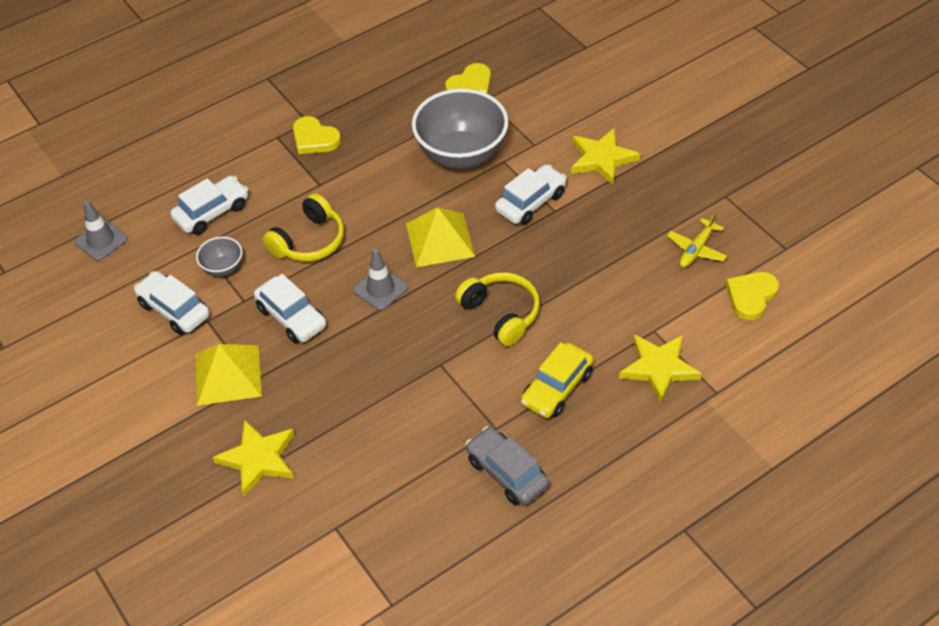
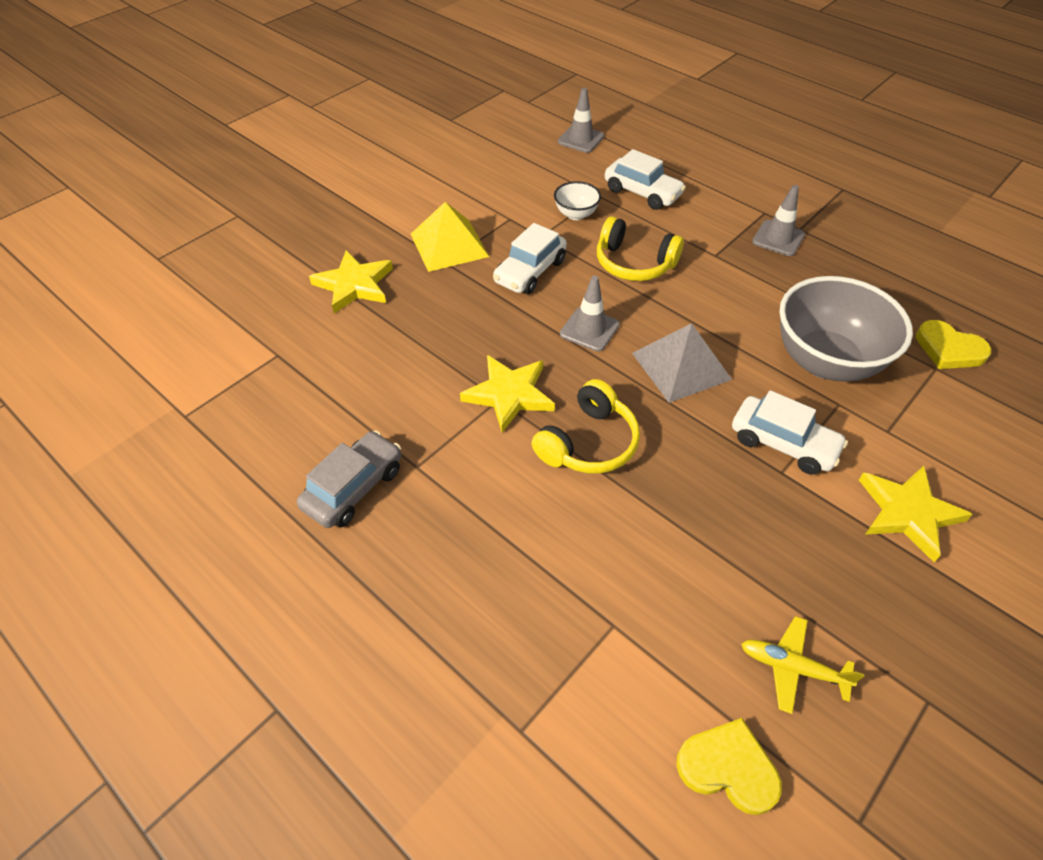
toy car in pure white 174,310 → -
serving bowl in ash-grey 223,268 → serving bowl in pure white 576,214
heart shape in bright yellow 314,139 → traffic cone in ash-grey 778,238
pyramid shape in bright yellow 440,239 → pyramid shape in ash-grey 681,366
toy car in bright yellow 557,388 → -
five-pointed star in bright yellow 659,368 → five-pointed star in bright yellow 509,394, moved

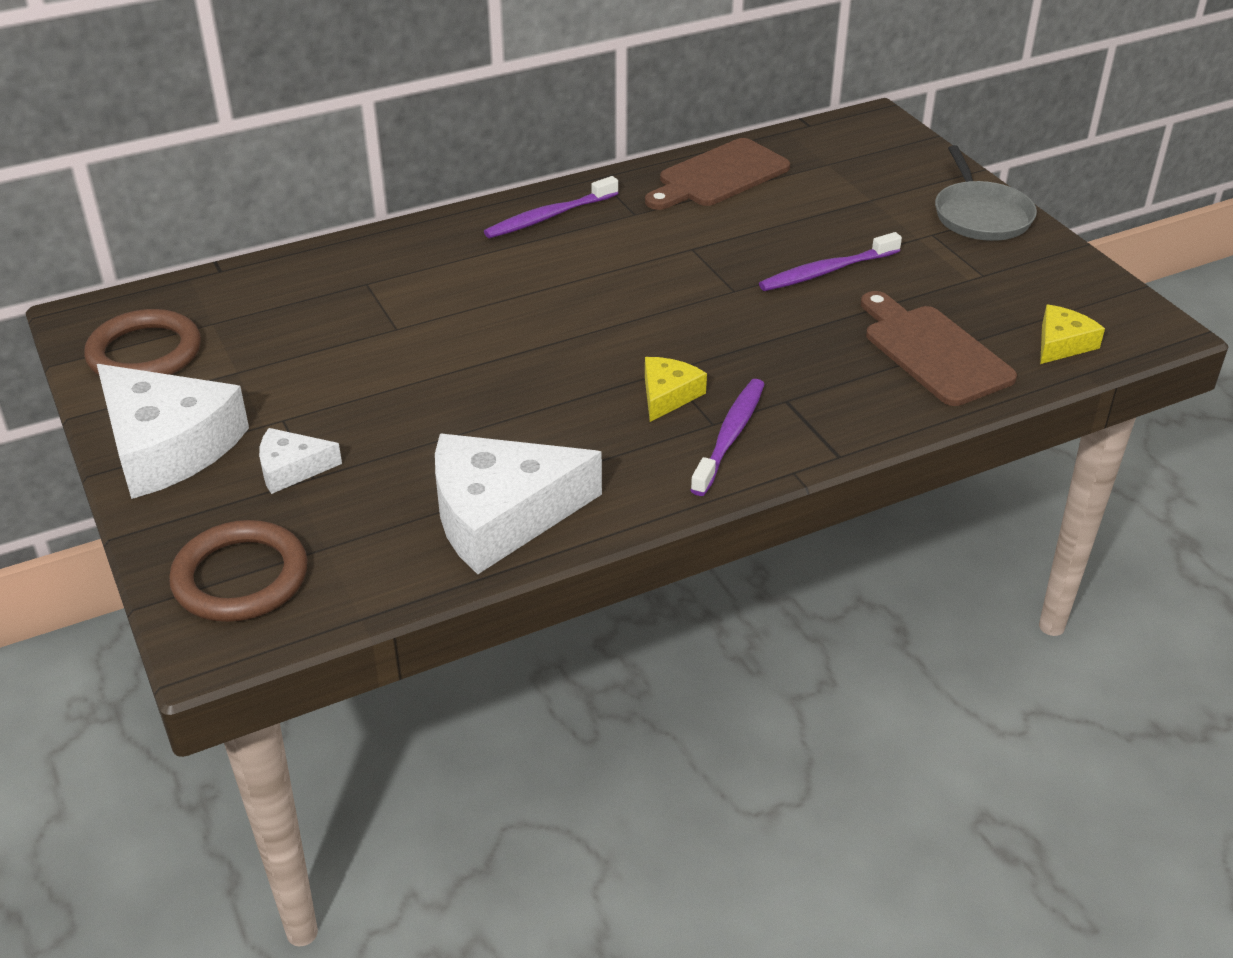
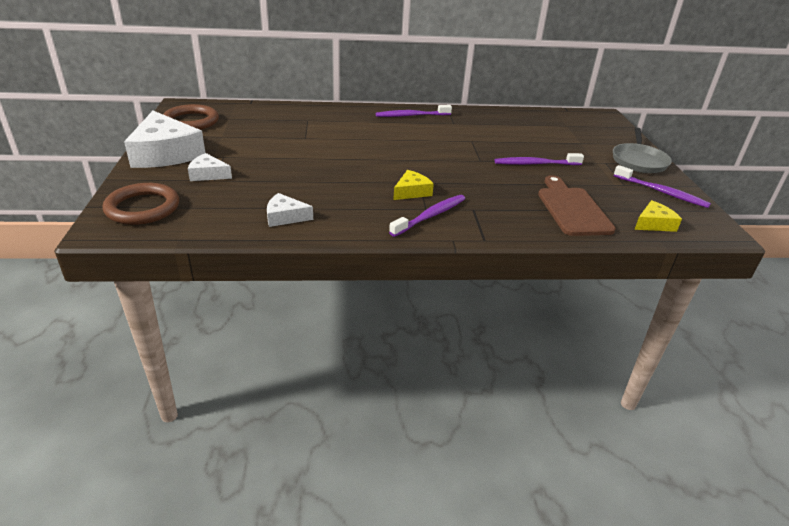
cheese in pure white 500,515 → cheese in pure white 285,217, x0.49
bread board in russet 718,176 → -
- → toothbrush in royal purple 661,192

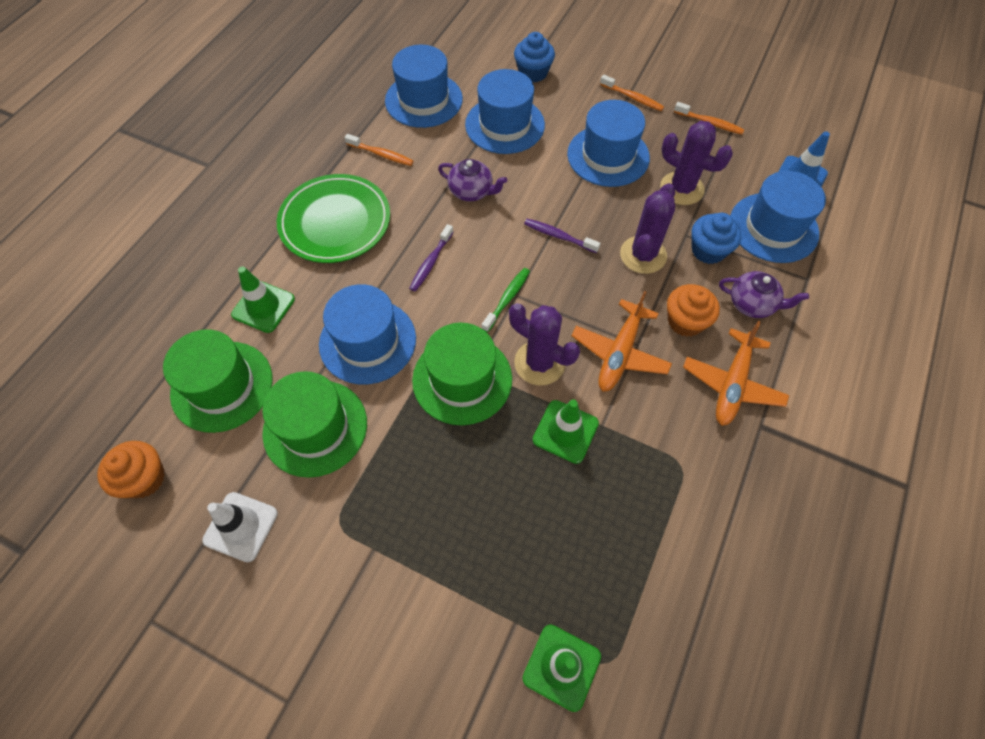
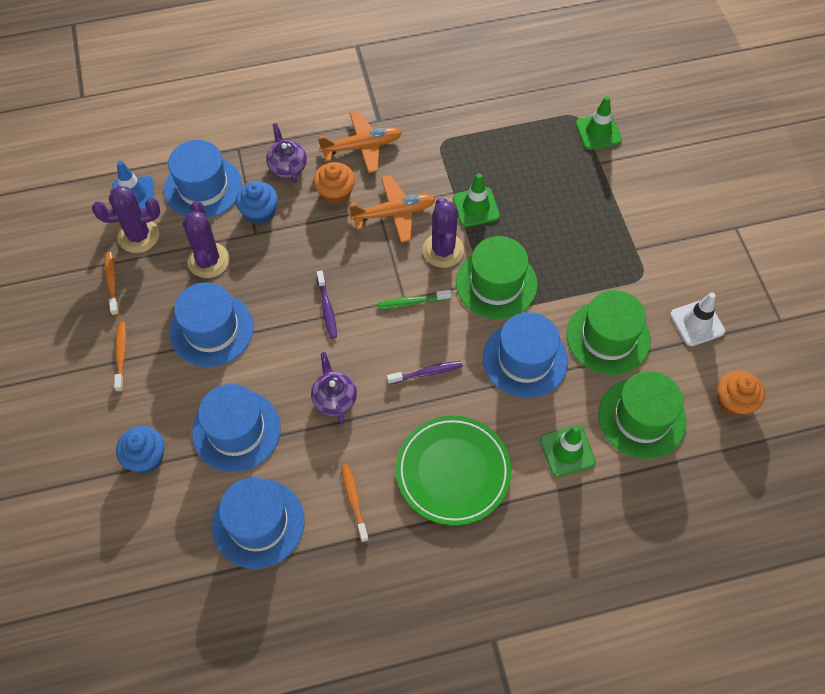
saguaro cactus in royal purple 643,255 → saguaro cactus in royal purple 138,236, moved

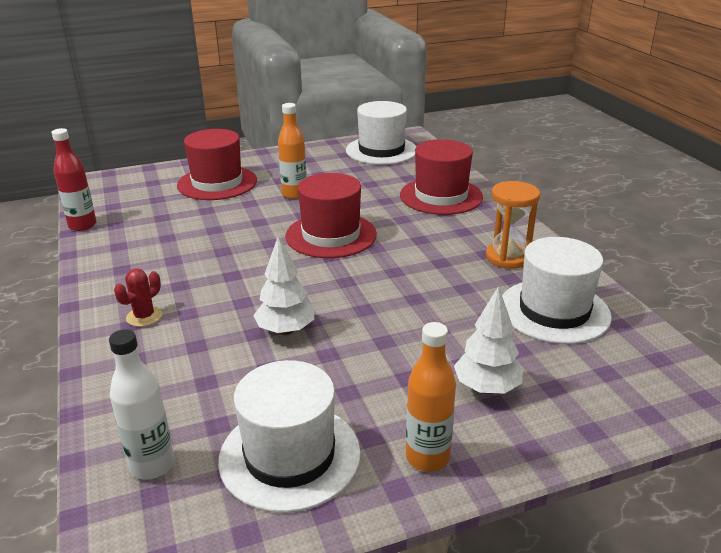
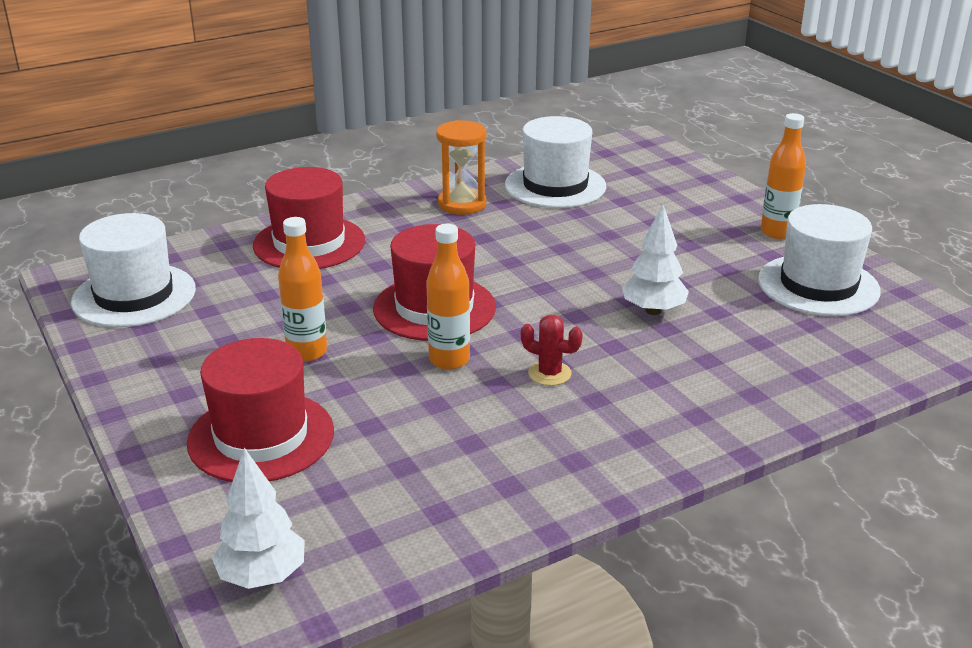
drink bottle in crimson 82,225 → -
drink bottle in pure white 152,465 → -
saguaro cactus in crimson 144,316 → saguaro cactus in crimson 549,373, moved
tree in pure white 486,388 → tree in pure white 262,576, moved
- → drink bottle in bright orange 449,360

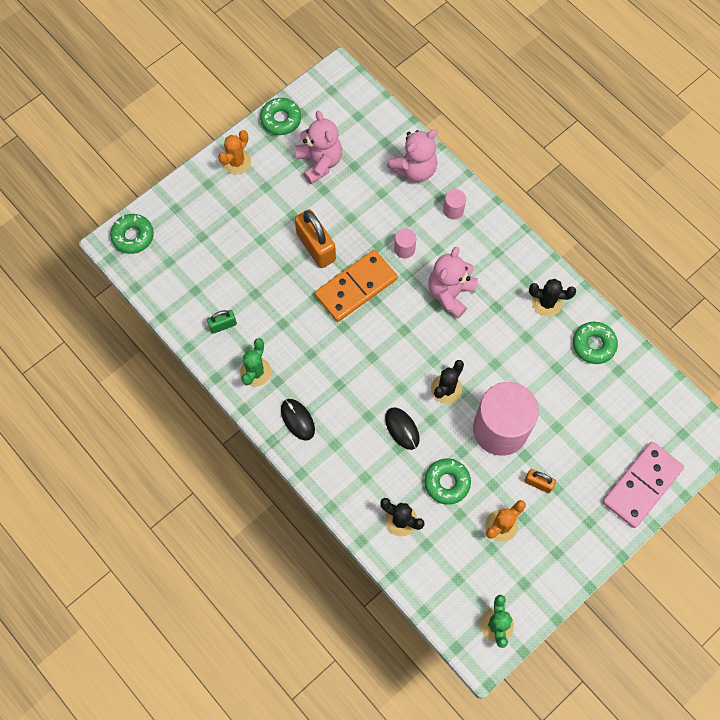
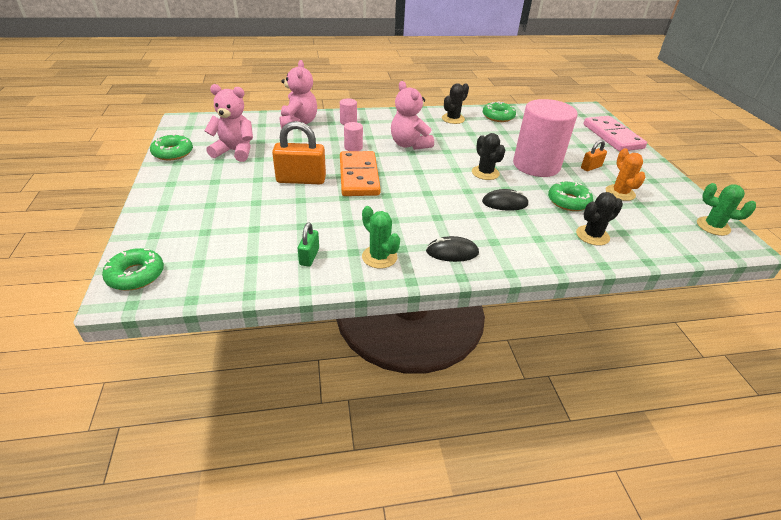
saguaro cactus in bright orange 236,162 → -

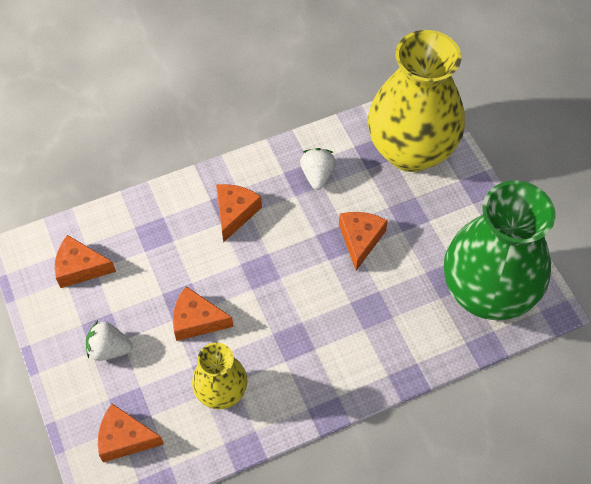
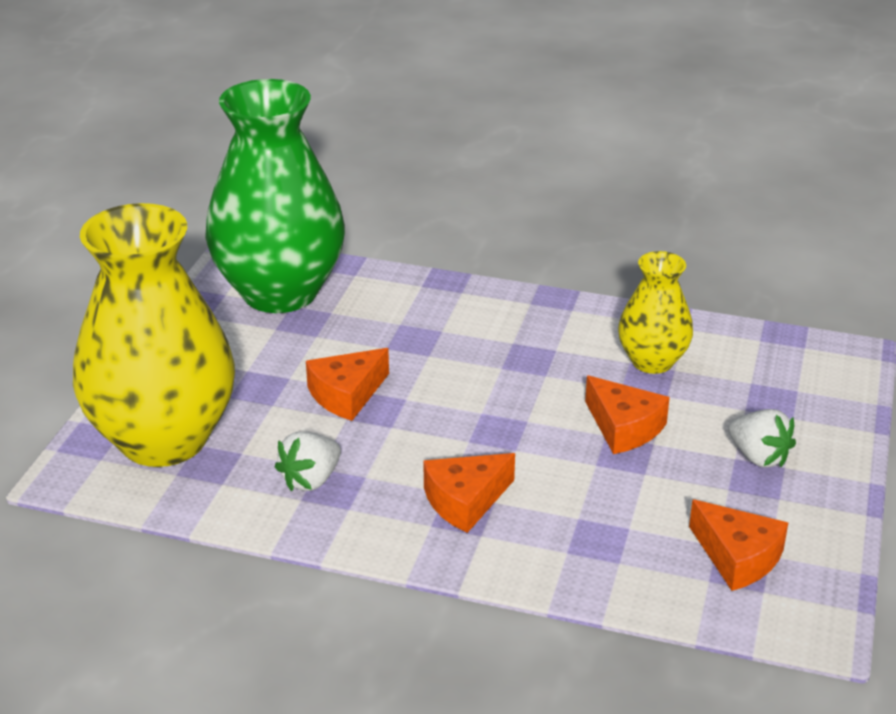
cheese in bright orange 125,438 → -

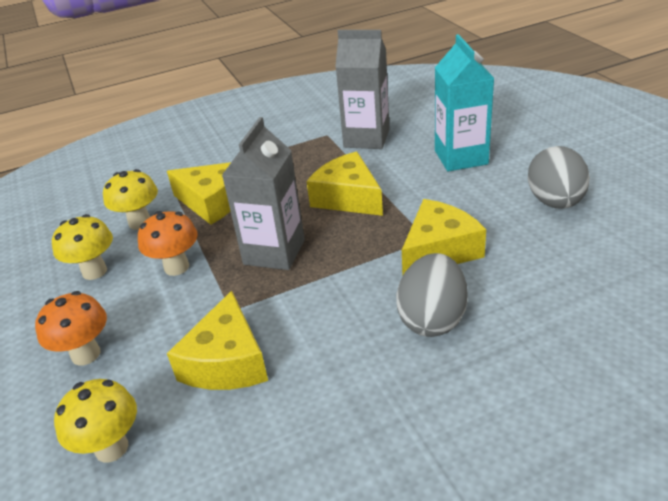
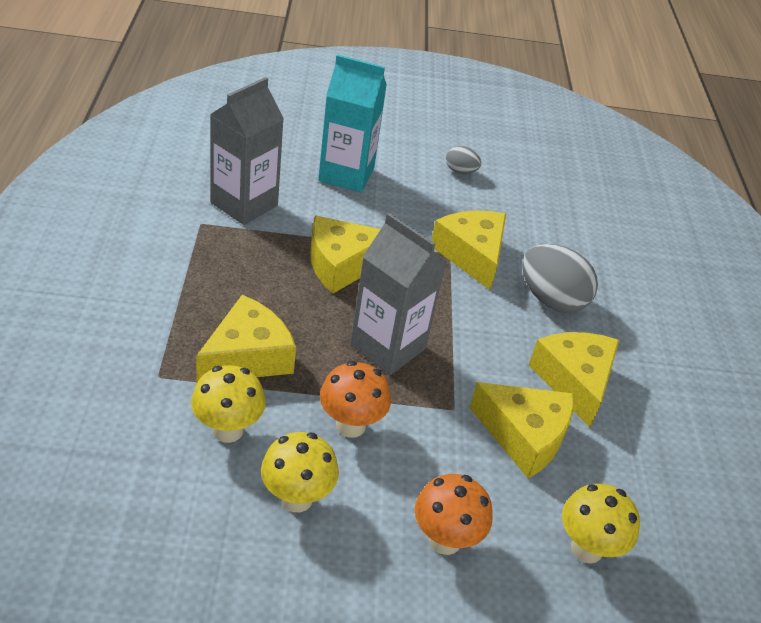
egg shape in ash-grey 555,202 → egg shape in ash-grey 460,171, x0.52
- → cheese in bright yellow 574,382

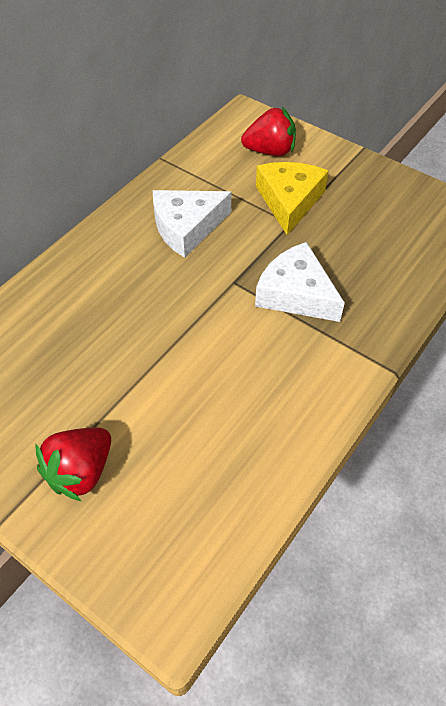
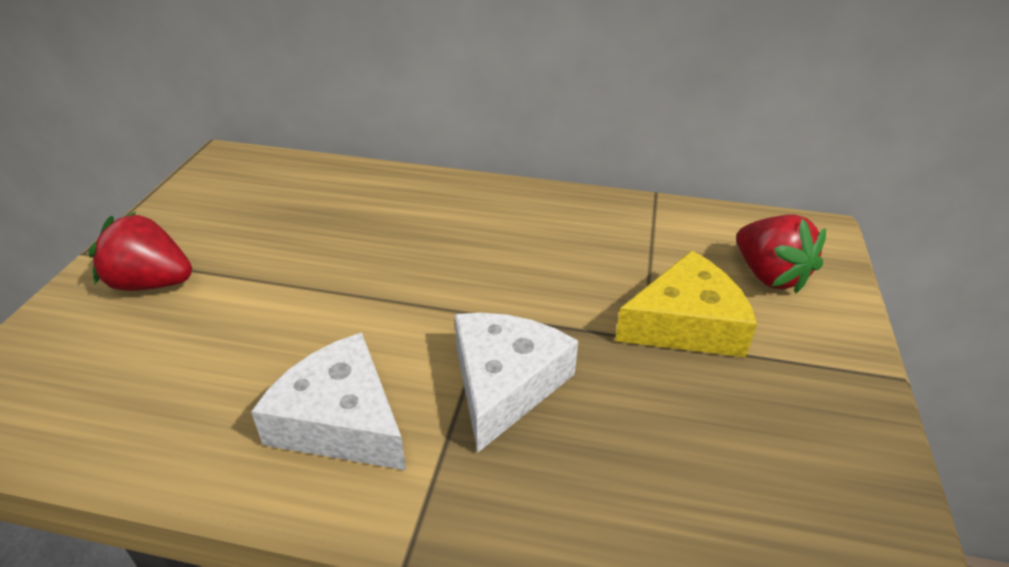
cheese in pure white 187,227 → cheese in pure white 341,421, moved

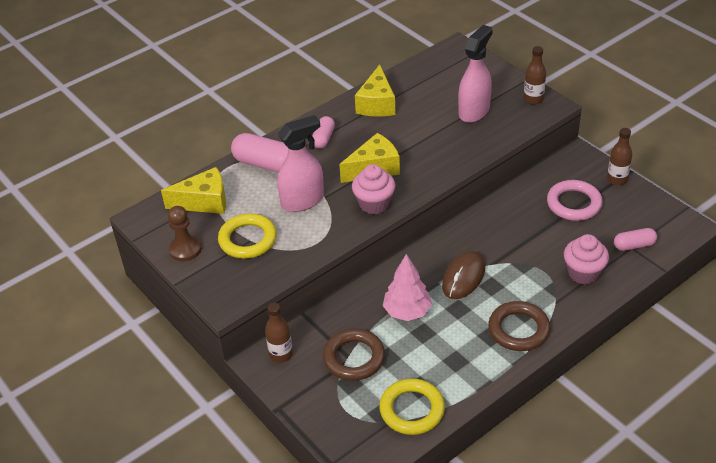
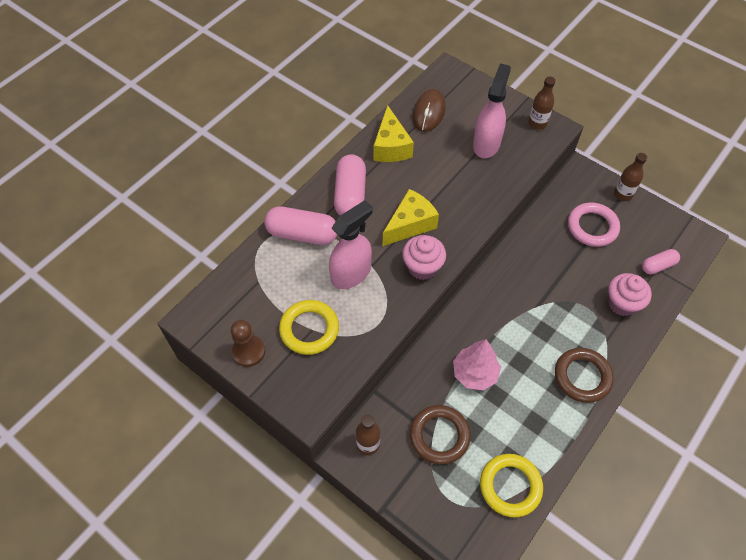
cheese in bright yellow 204,202 → -
pill in rosy 323,138 → pill in rosy 350,195, x1.74
mouse in russet 463,277 → mouse in russet 429,112, moved

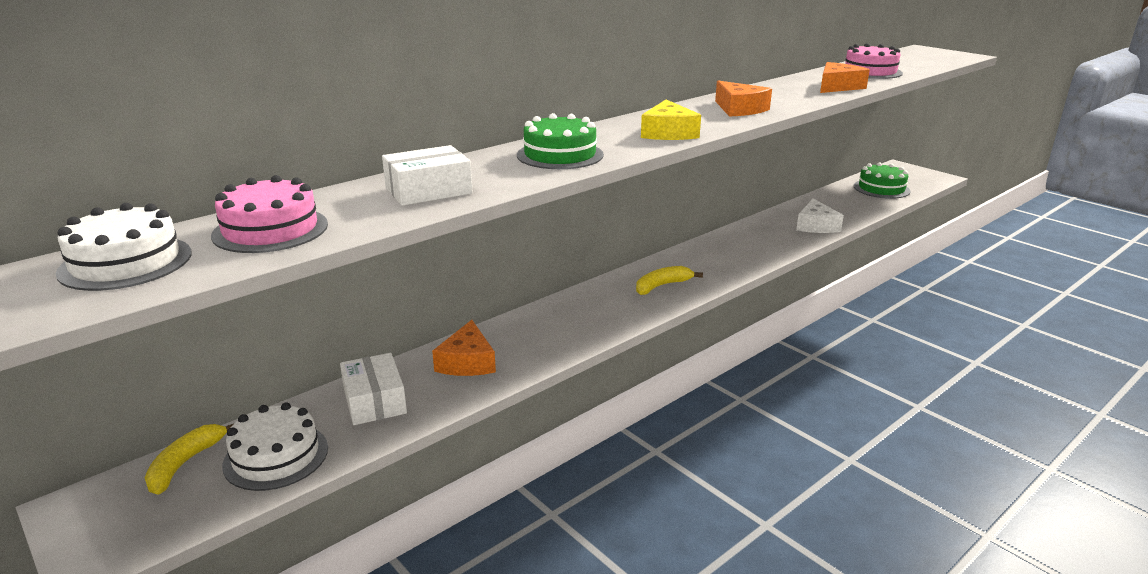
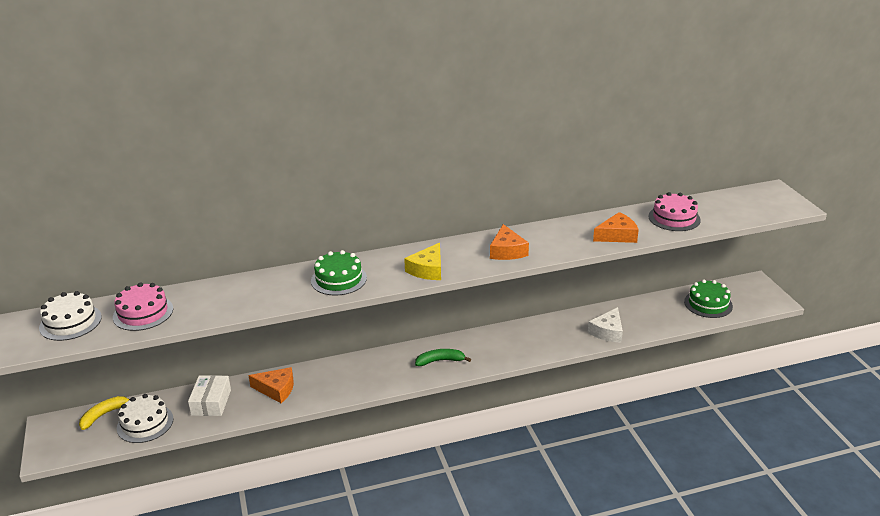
parcel in pure white 428,191 → -
cheese in bright orange 467,362 → cheese in bright orange 276,389, 105 degrees counterclockwise
banana in bright yellow 662,286 → banana in emerald 440,361

